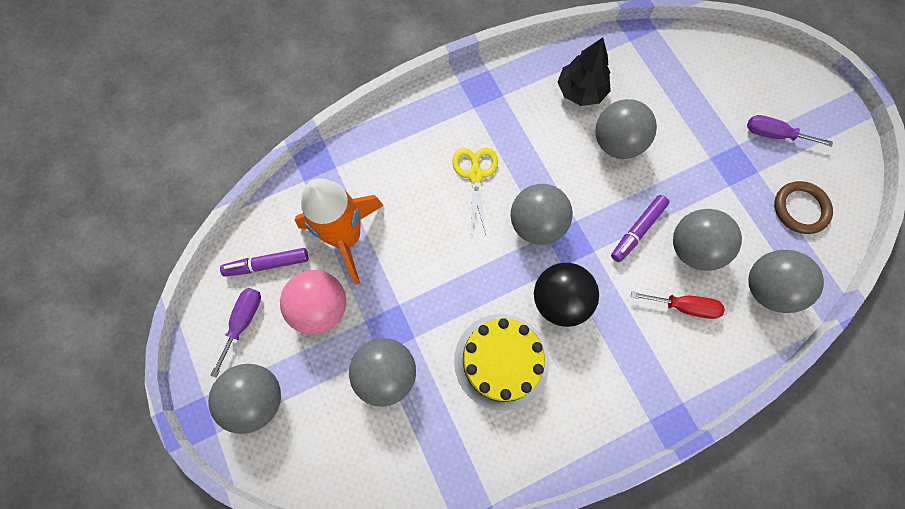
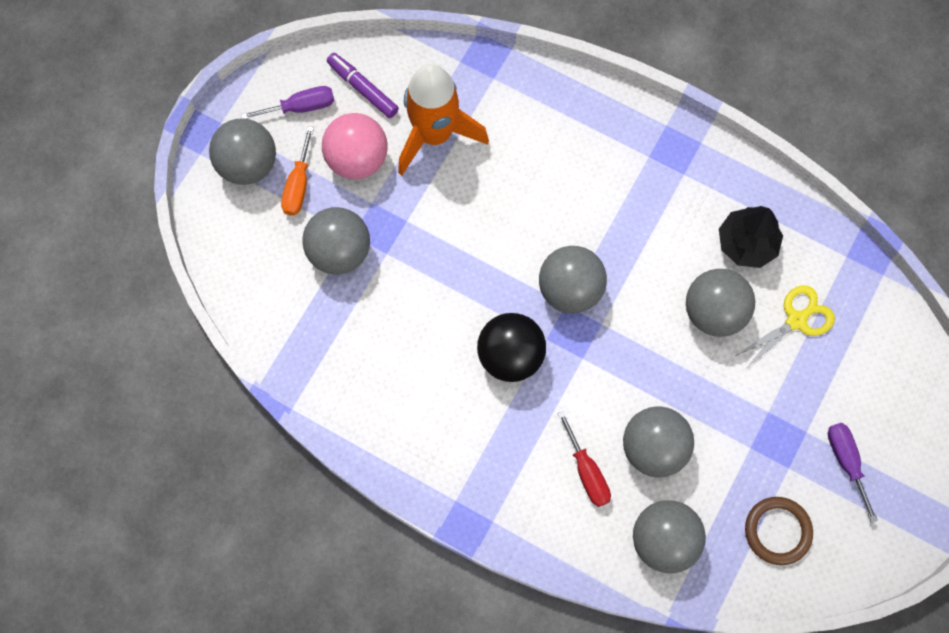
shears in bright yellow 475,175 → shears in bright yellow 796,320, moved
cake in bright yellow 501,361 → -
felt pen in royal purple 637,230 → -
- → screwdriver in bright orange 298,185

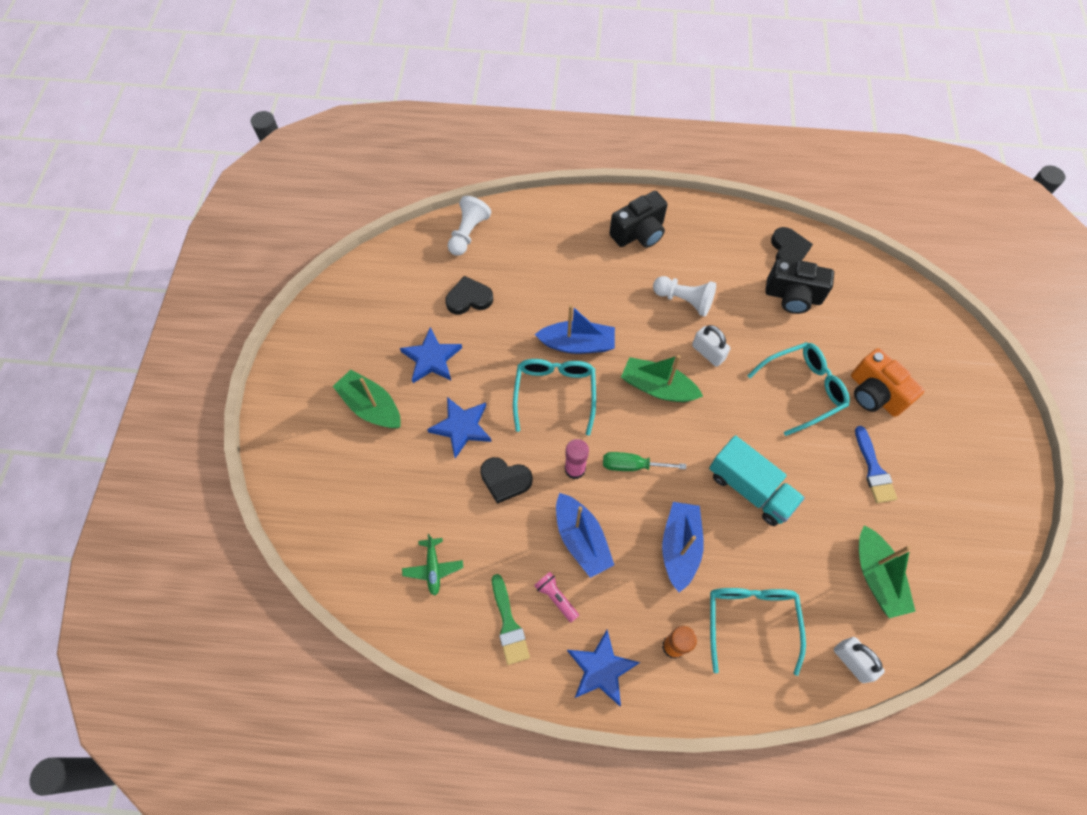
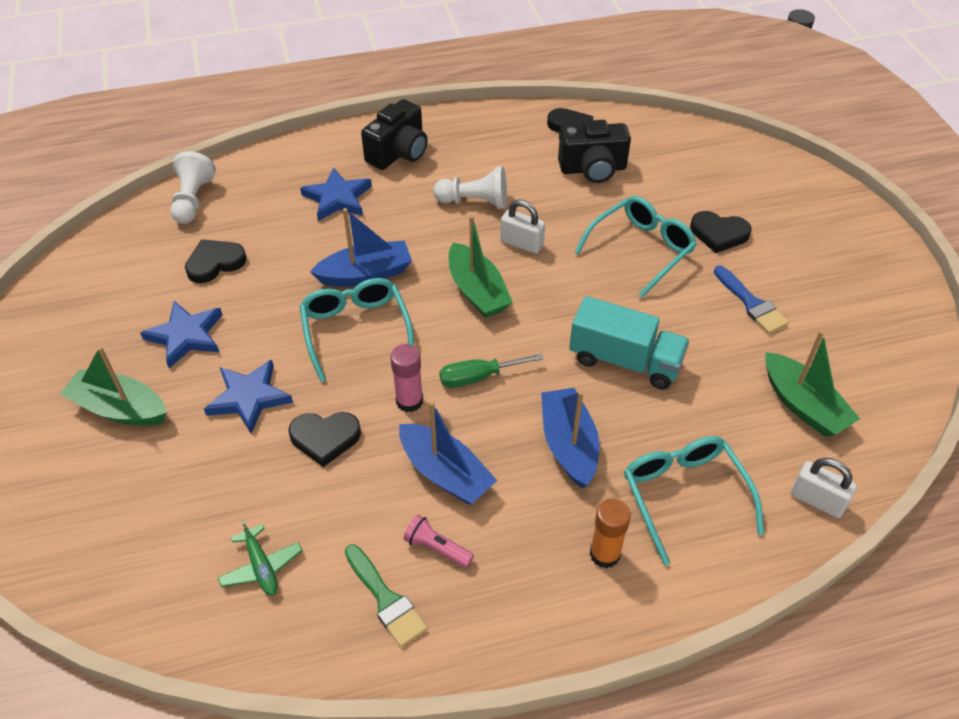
five-pointed star in blue 601,669 → five-pointed star in blue 337,198, moved
sailboat in emerald 657,387 → sailboat in emerald 477,291, 120 degrees counterclockwise
photo camera in bright orange 874,394 → heart shape in black 719,234

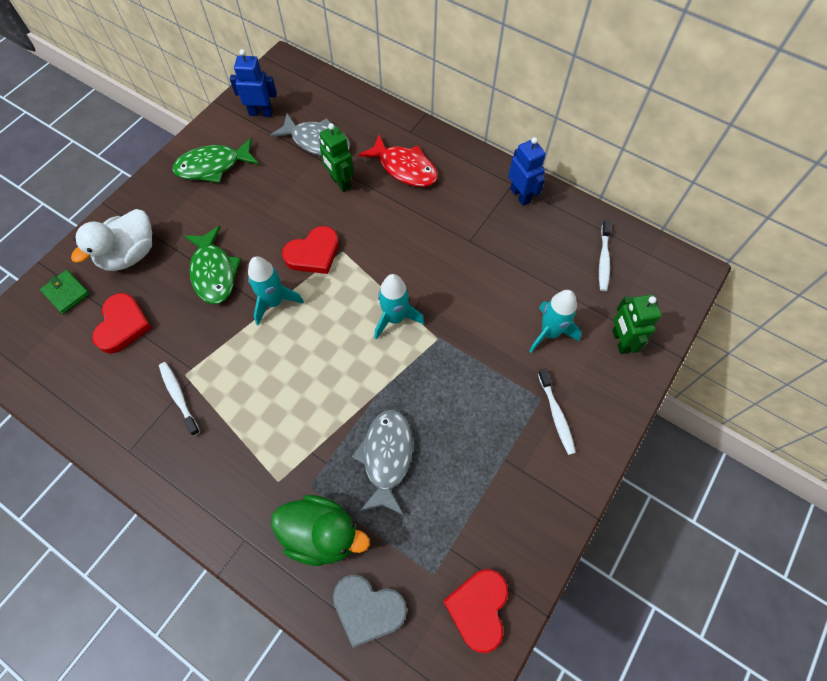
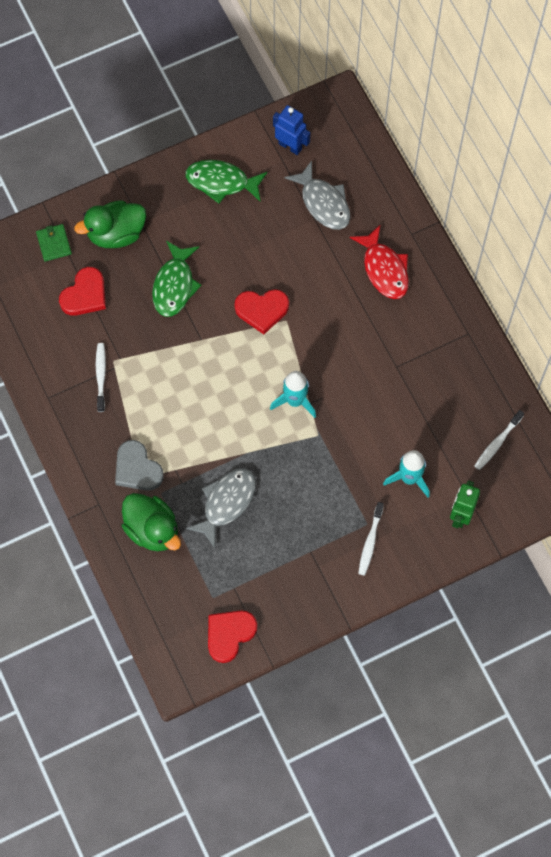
duck in pure white 130,254 → duck in emerald 116,234
rocket in aqua 274,302 → -
toy robot in emerald 340,183 → -
heart shape in ash-grey 368,609 → heart shape in ash-grey 137,469, moved
toy robot in blue 520,195 → -

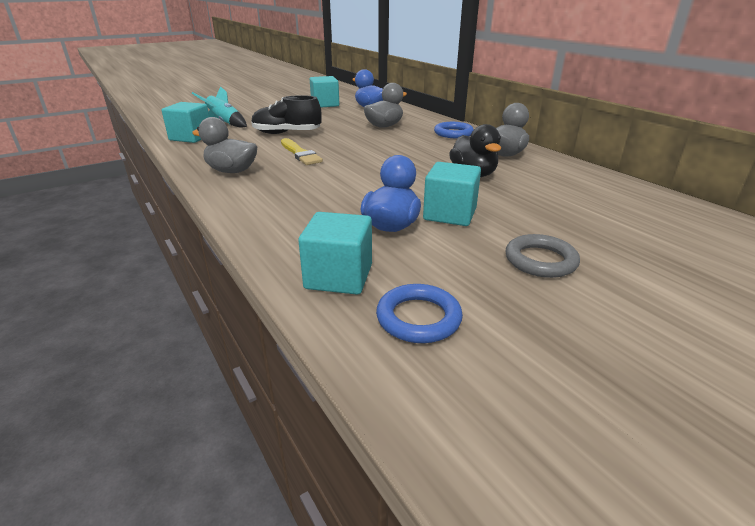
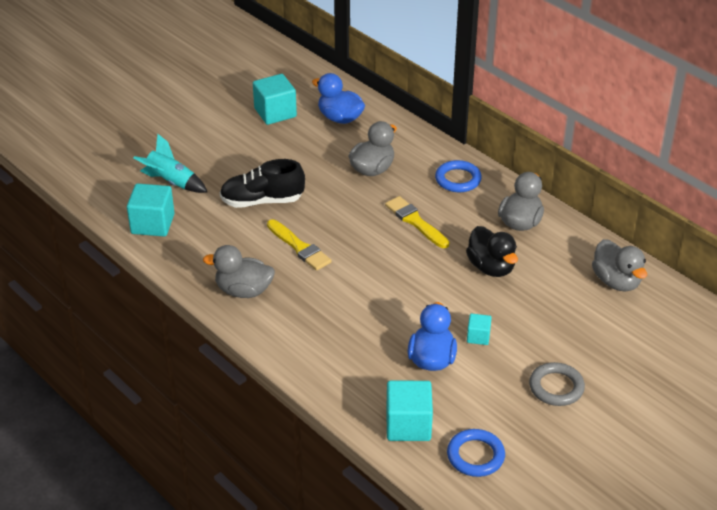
solid cube in aqua 450,214 → solid cube in aqua 478,337, x0.53
- → paintbrush in bright yellow 415,221
- → duck in ash-grey 616,281

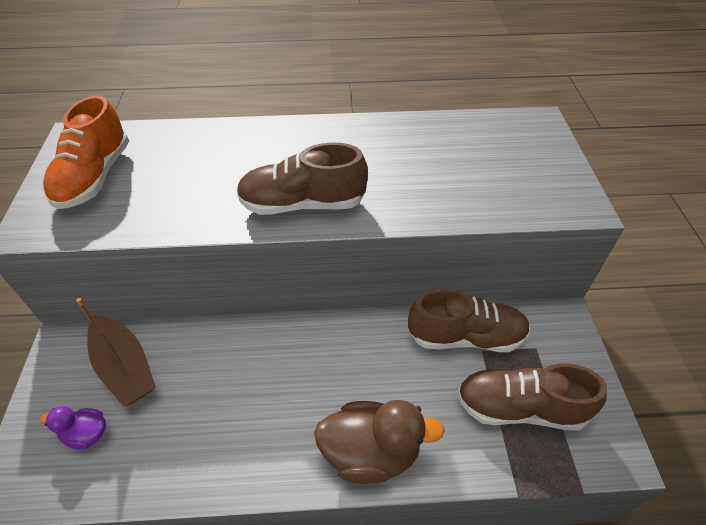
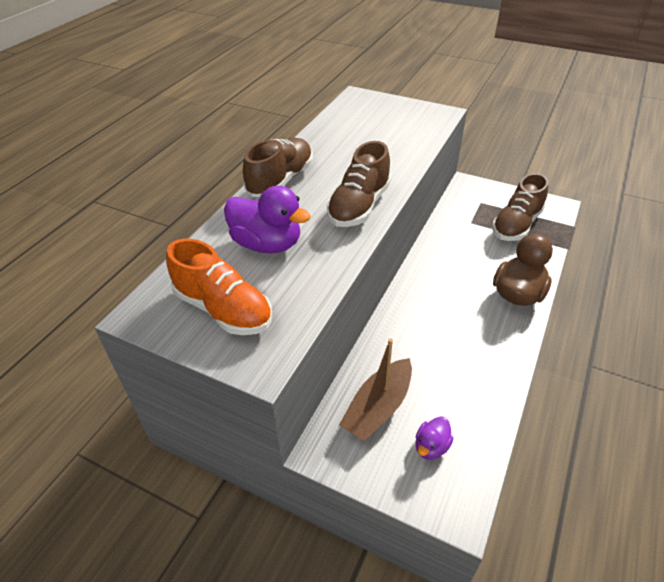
sailboat in russet 125,367 → sailboat in russet 378,408, 135 degrees clockwise
lace-up shoe in russet 465,336 → lace-up shoe in russet 281,180, moved
- → duck in royal purple 267,244

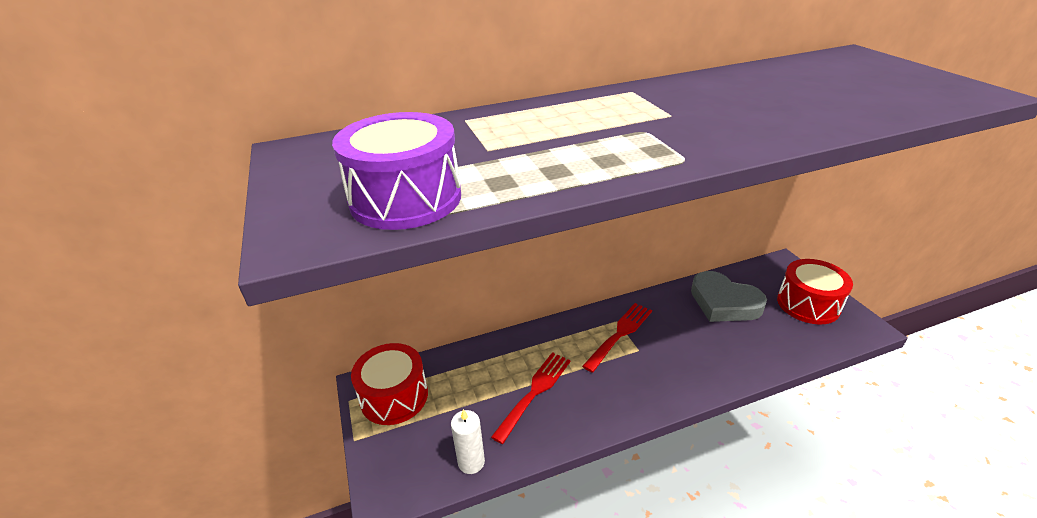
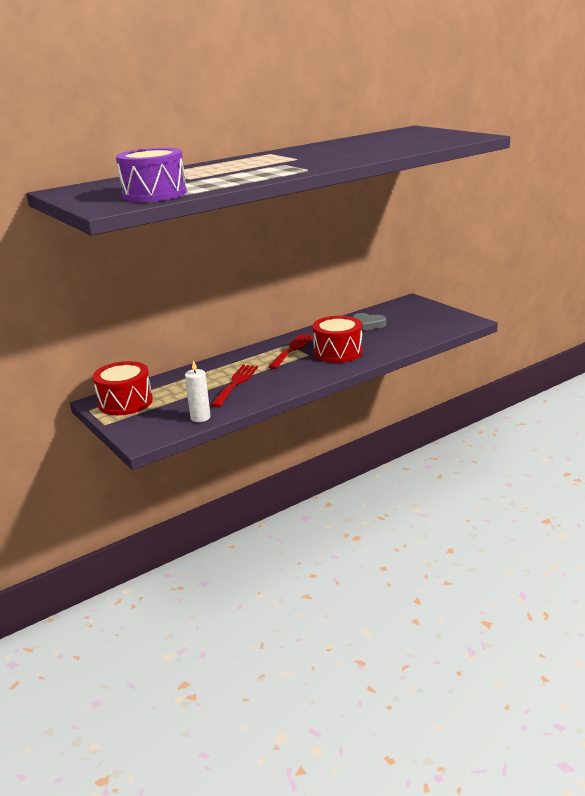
heart shape in ash-grey 724,302 → heart shape in ash-grey 368,324, x0.61
toy drum in crimson 808,304 → toy drum in crimson 338,352, moved

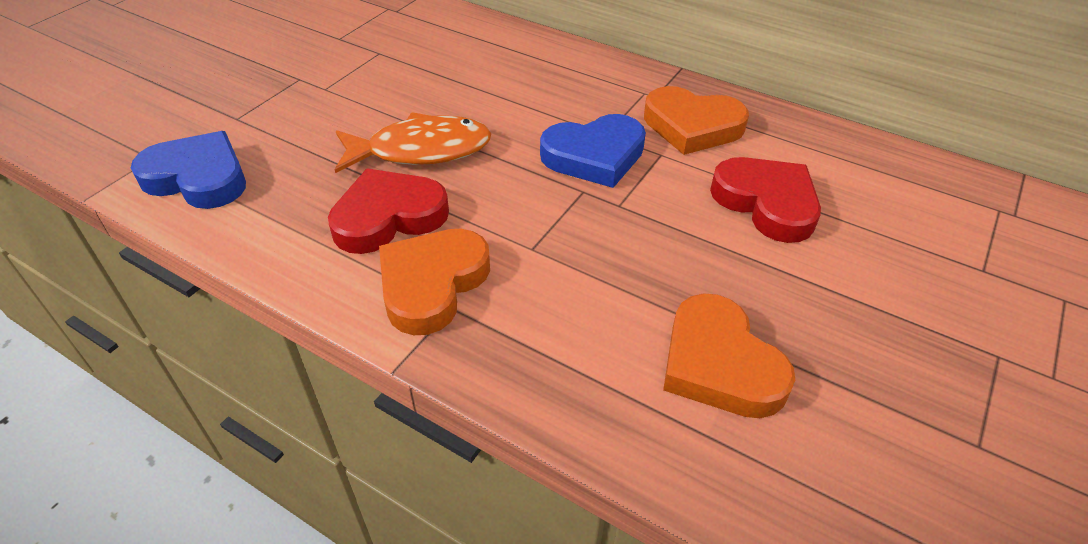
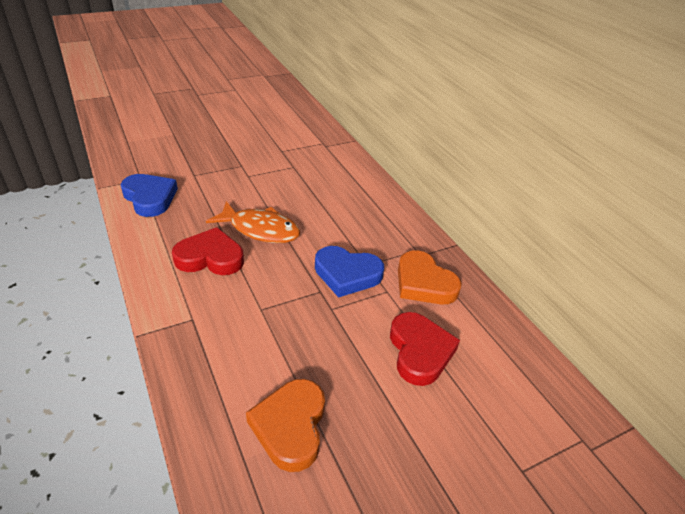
heart shape in bright orange 432,284 → -

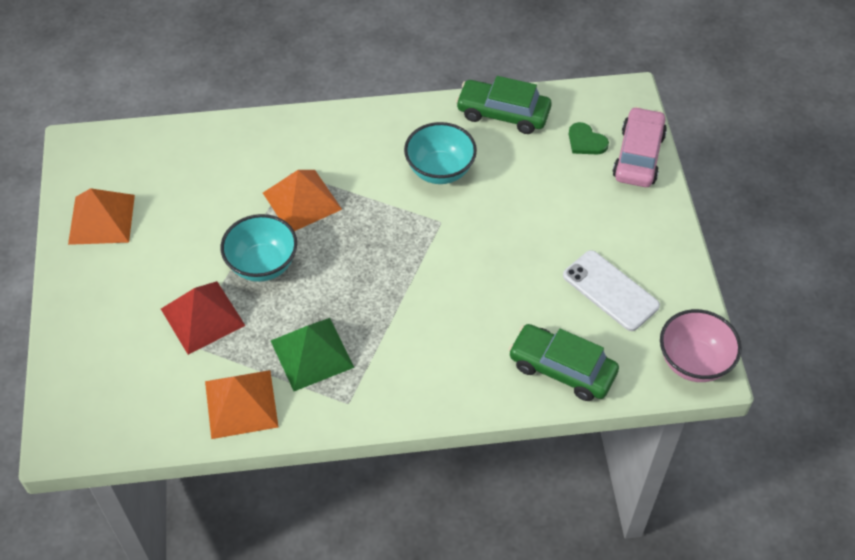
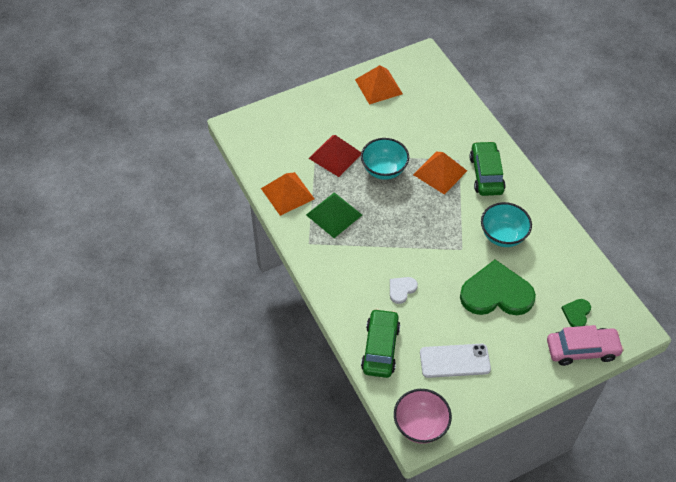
toy car in emerald 503,113 → toy car in emerald 486,174, moved
smartphone in pure white 610,291 → smartphone in pure white 454,361, 60 degrees clockwise
- → heart shape in pure white 401,289
- → heart shape in emerald 496,293

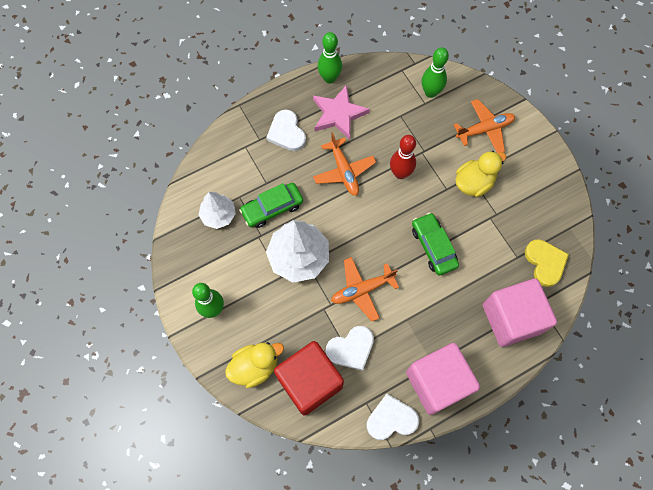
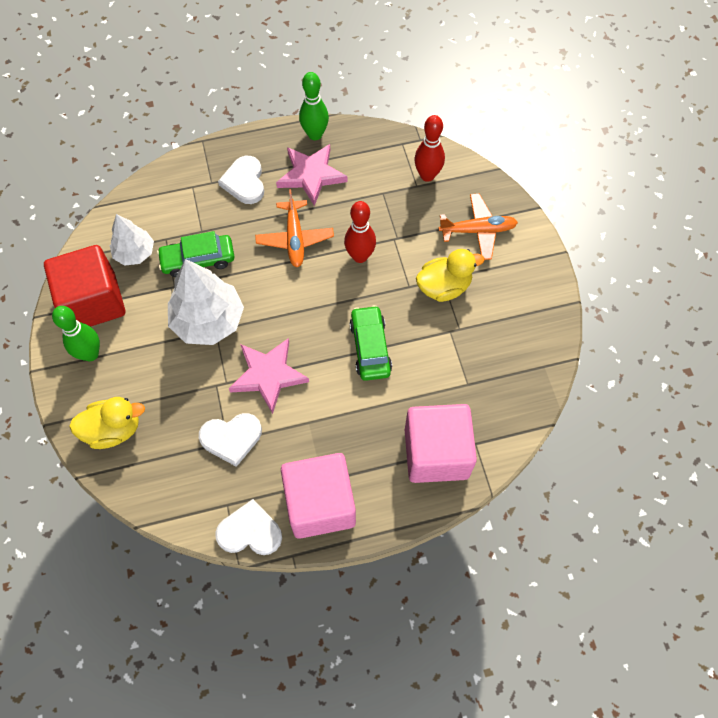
solid cube in crimson 309,382 → solid cube in crimson 94,302, moved
plane in bright orange 362,290 → five-pointed star in rosy 268,375
skittle in emerald 430,92 → skittle in crimson 427,175
heart shape in bright yellow 545,262 → -

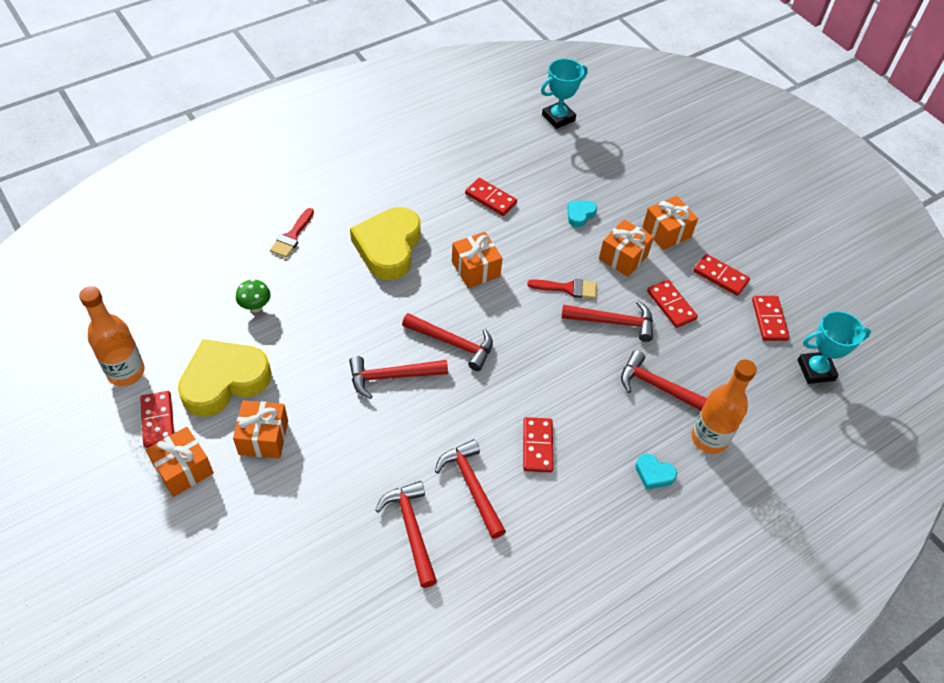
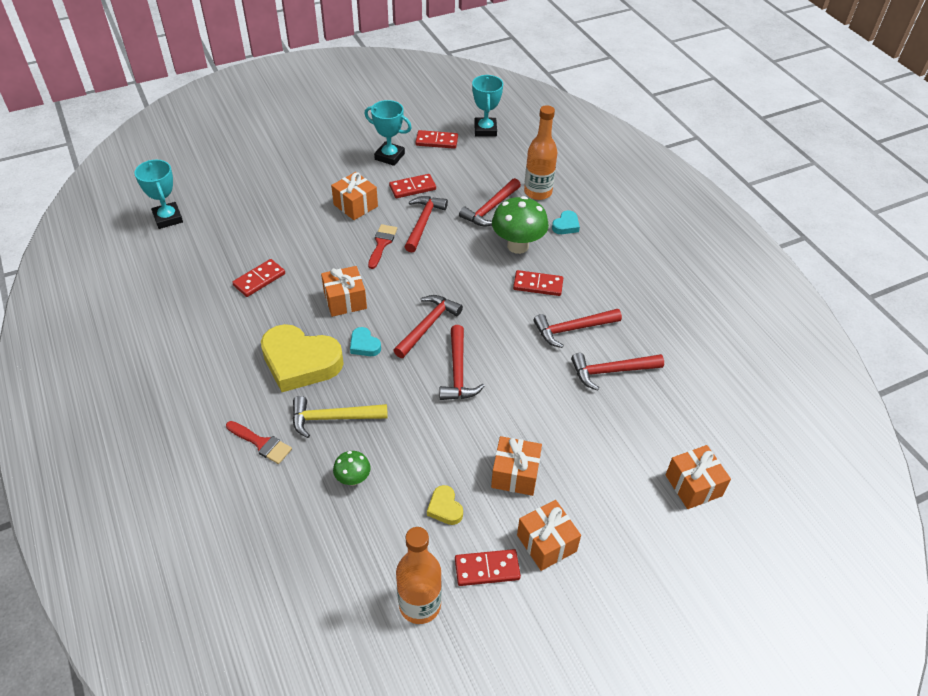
heart shape in bright yellow 224,381 → heart shape in bright yellow 445,508, x0.44
heart shape in aqua 580,215 → heart shape in aqua 364,345, moved
wrapped gift in bright orange 666,232 → wrapped gift in bright orange 693,485, moved
domino in crimson 720,276 → trophy in aqua 389,156
- → hammer in bright yellow 333,418
- → toadstool in emerald 517,246

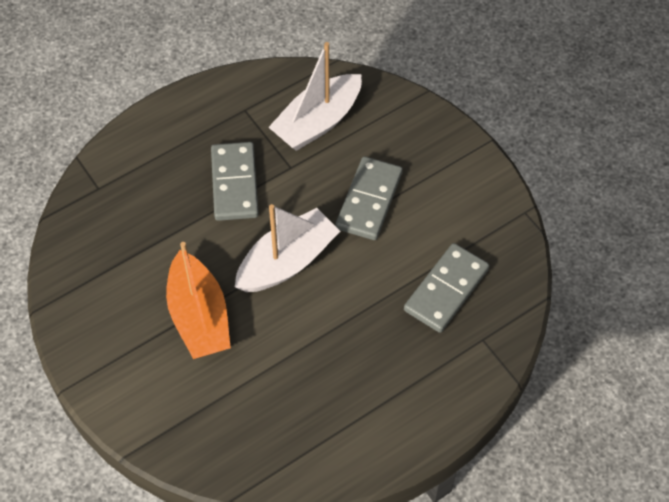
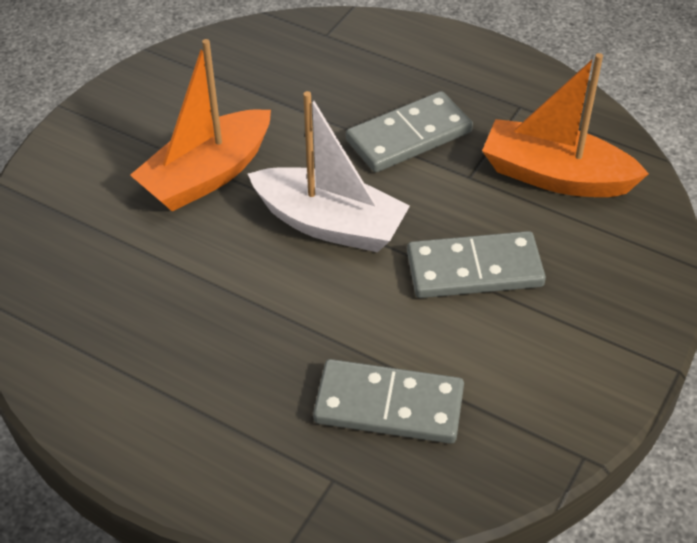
sailboat in pure white 317,122 → sailboat in bright orange 555,176

